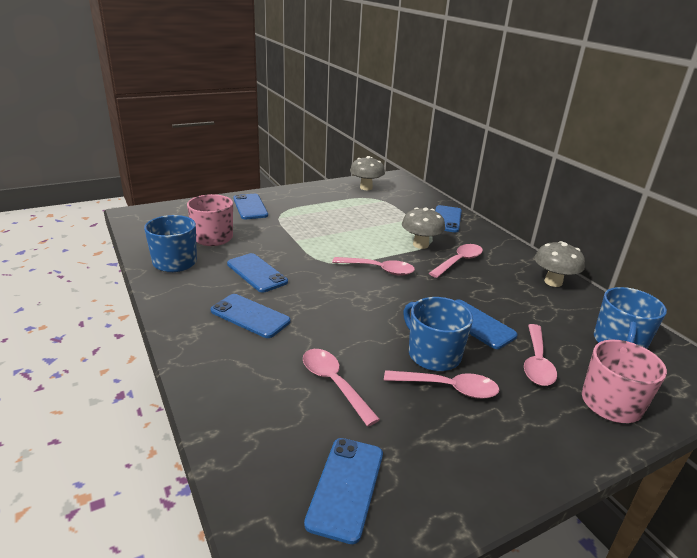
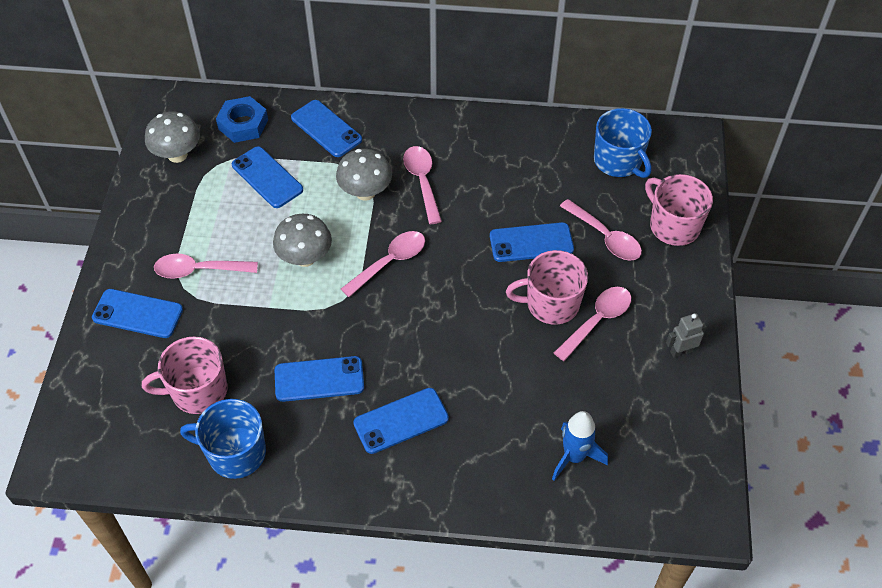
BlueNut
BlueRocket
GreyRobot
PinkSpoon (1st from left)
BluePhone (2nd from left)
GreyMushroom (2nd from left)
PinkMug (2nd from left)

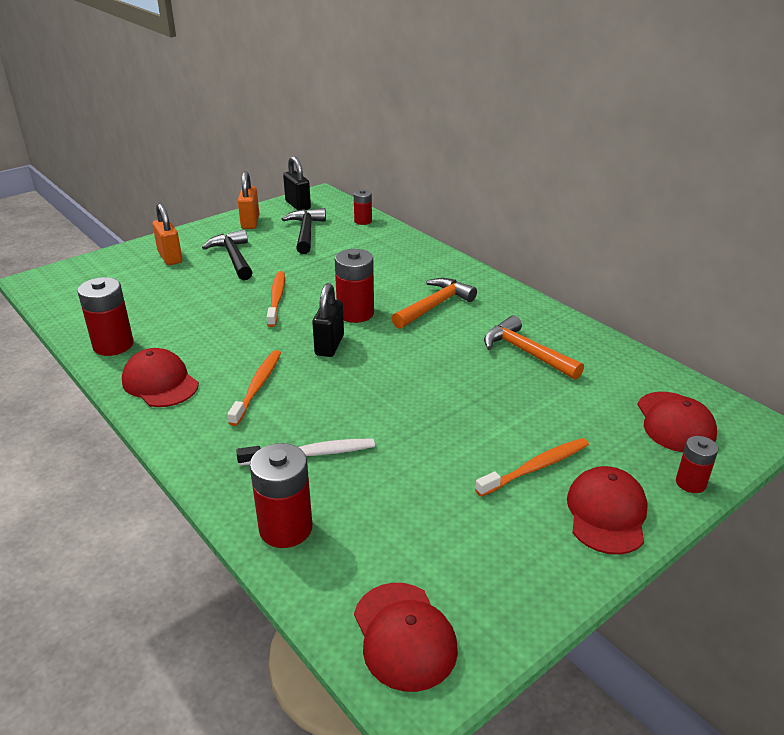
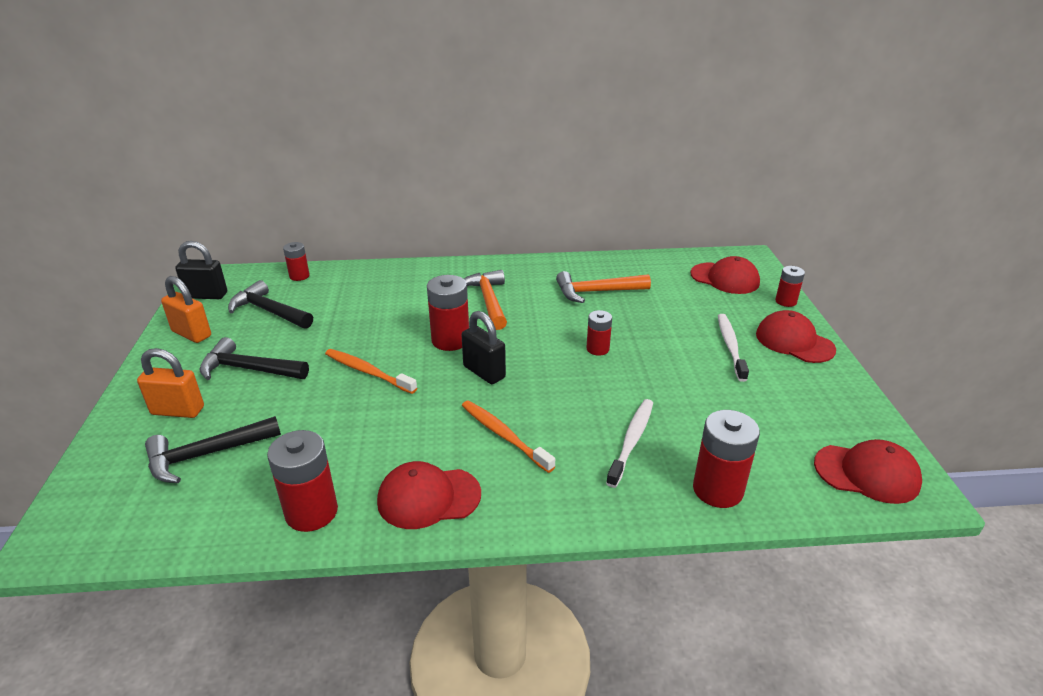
BlackHammer (1st from left)
RedBattery (4th from left)
WhiteToothbrush (2nd from left)

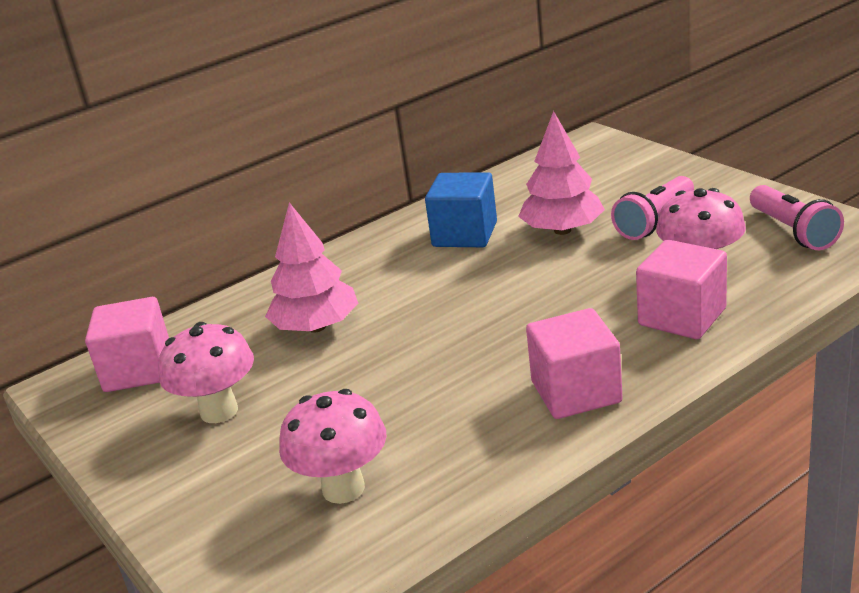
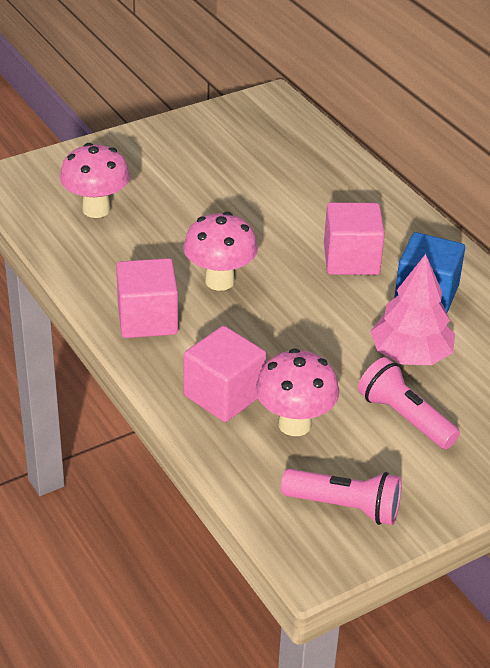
PinkTree (1st from left in the first image)
PinkCube (3rd from left)
PinkMushroom (2nd from left)
PinkFlashlight (1st from left)

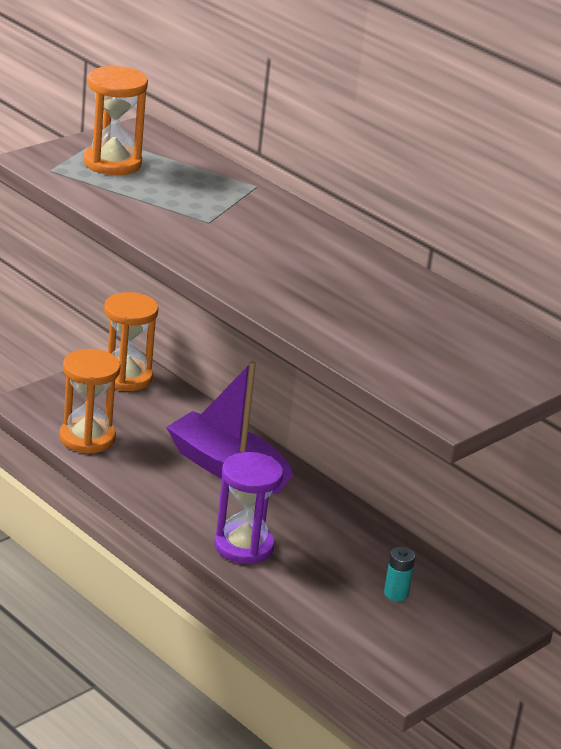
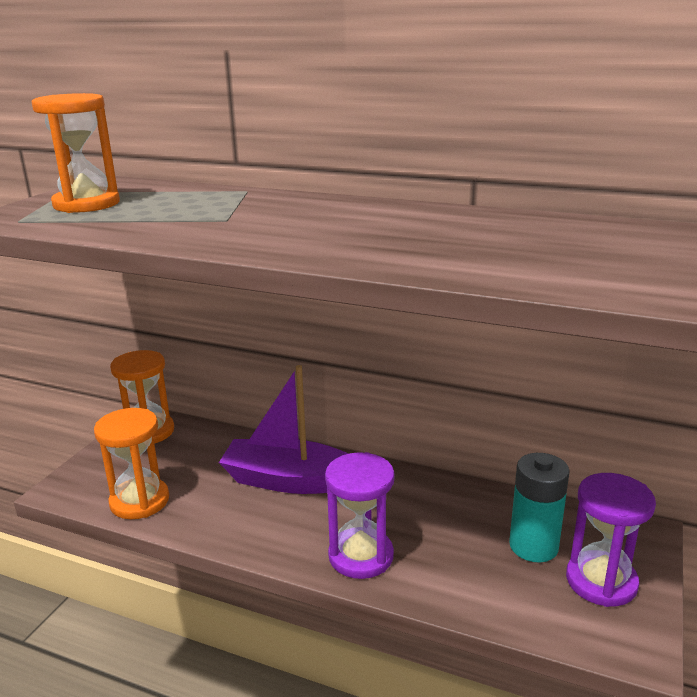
PurpleHourglass (2nd from left)
TurquoiseBattery

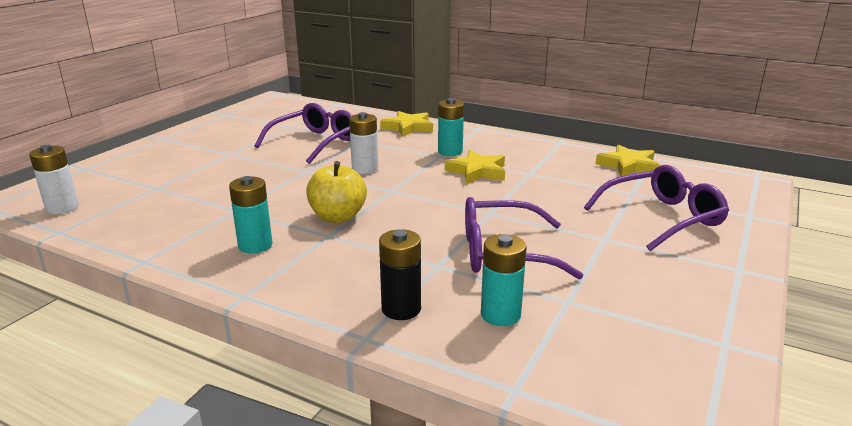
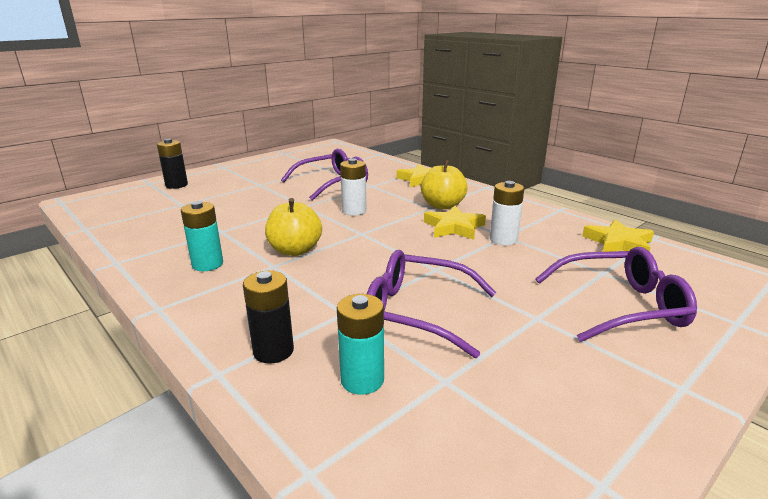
BlackBattery (1st from left)
WhiteBattery (2nd from left)
YellowApple (2nd from left)

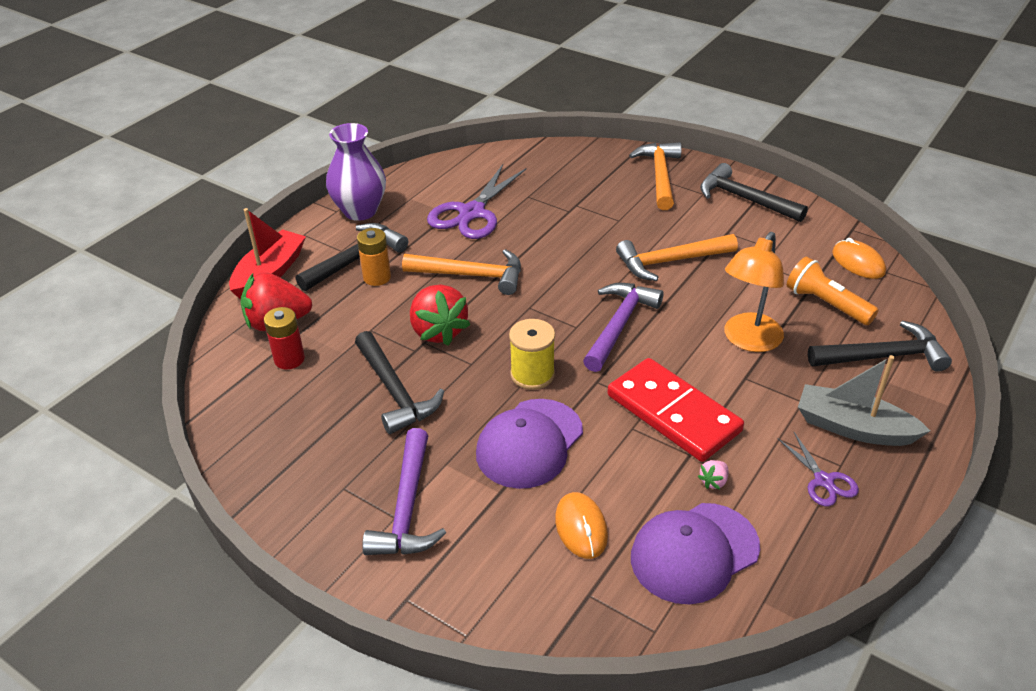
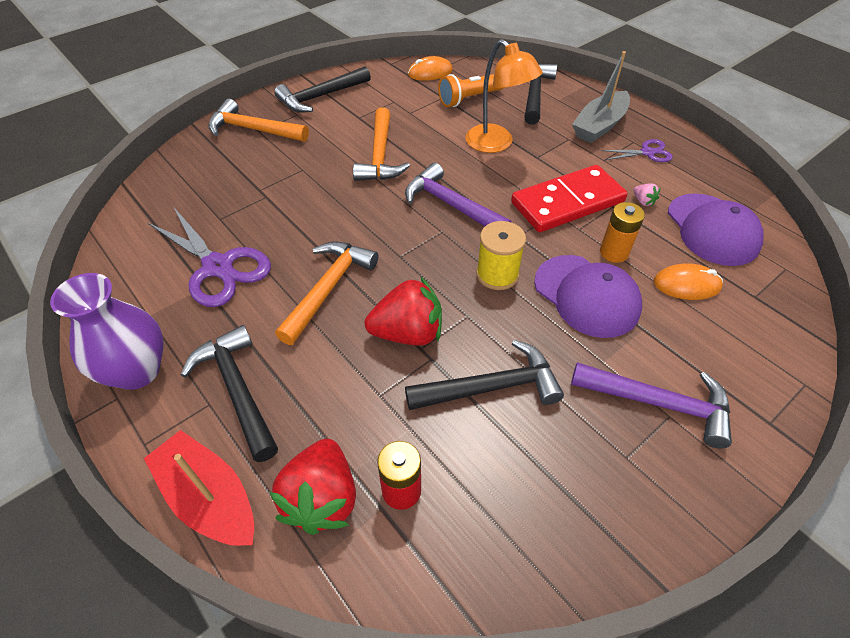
OrangeBattery

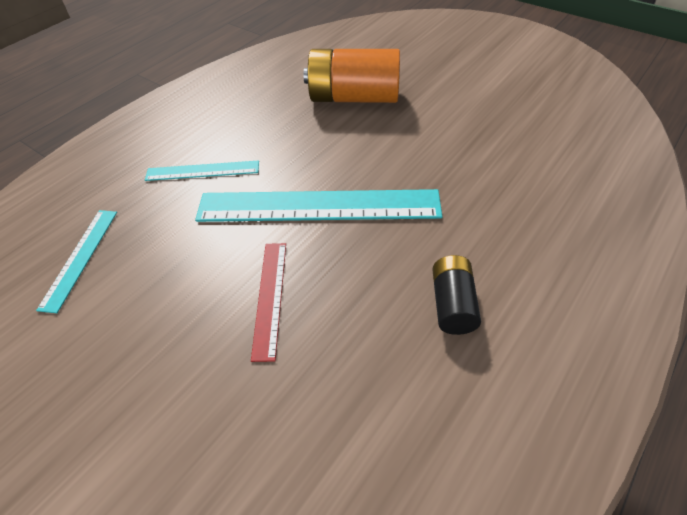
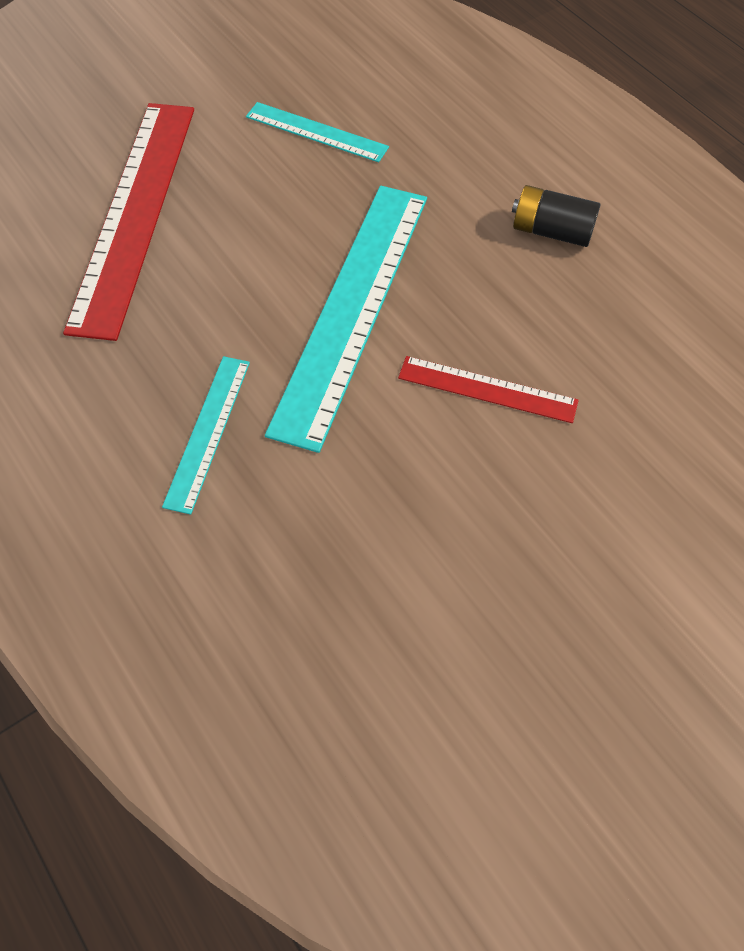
TurquoiseRuler (2nd from left)
RedRuler (1st from left)

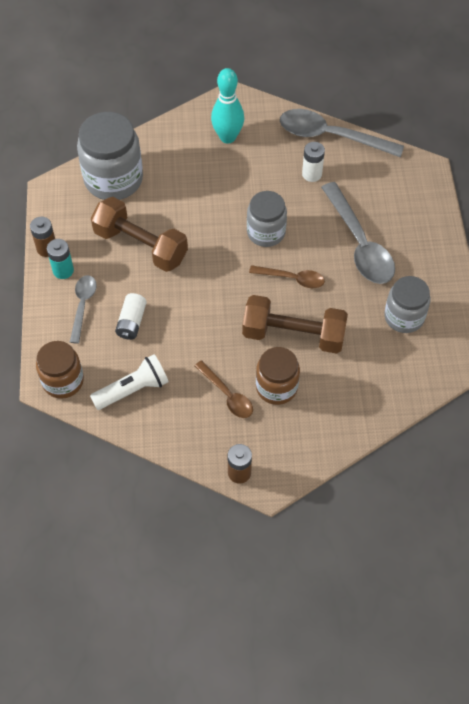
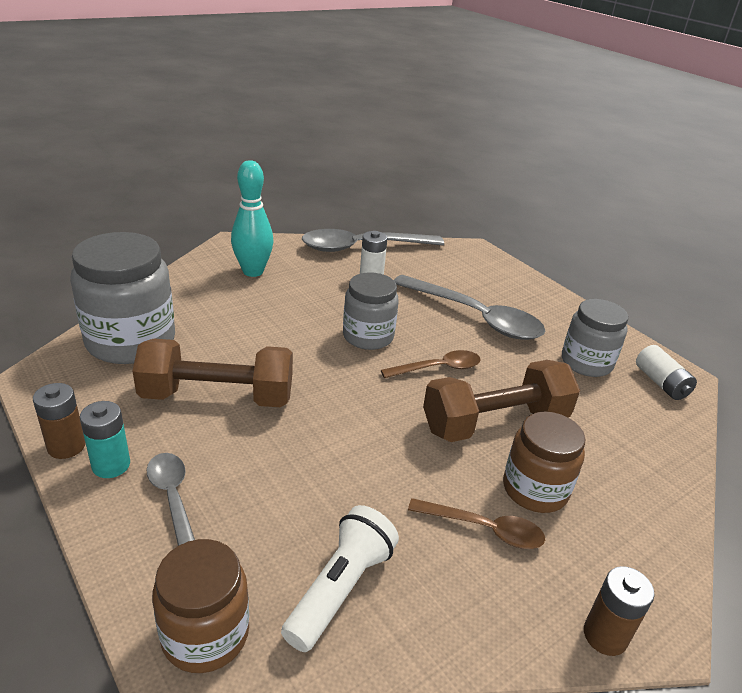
WhiteBattery (2nd from left)

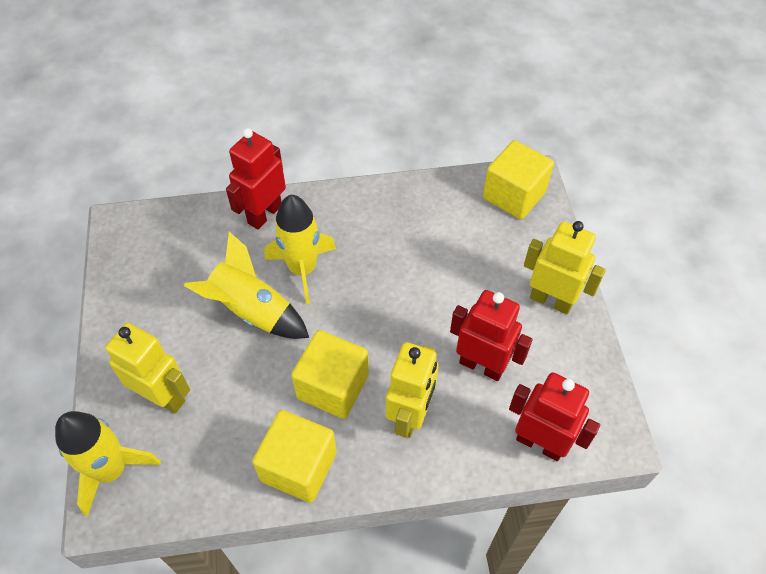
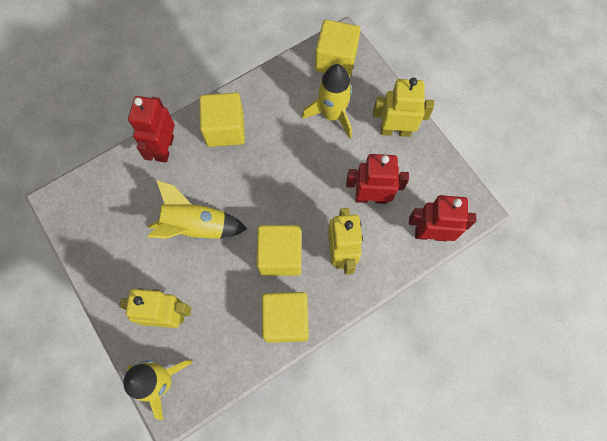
YellowCube (1st from left)
YellowRocket (3rd from left)

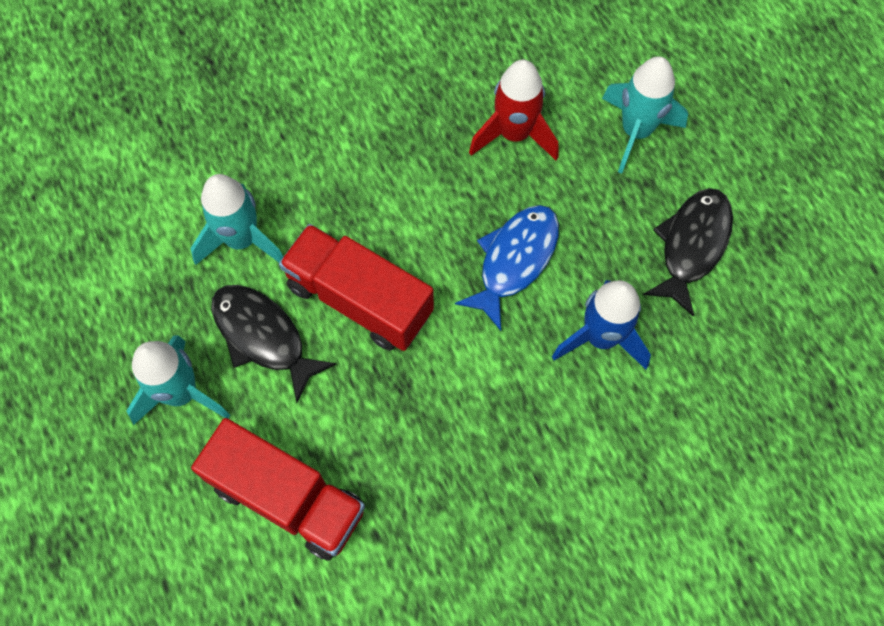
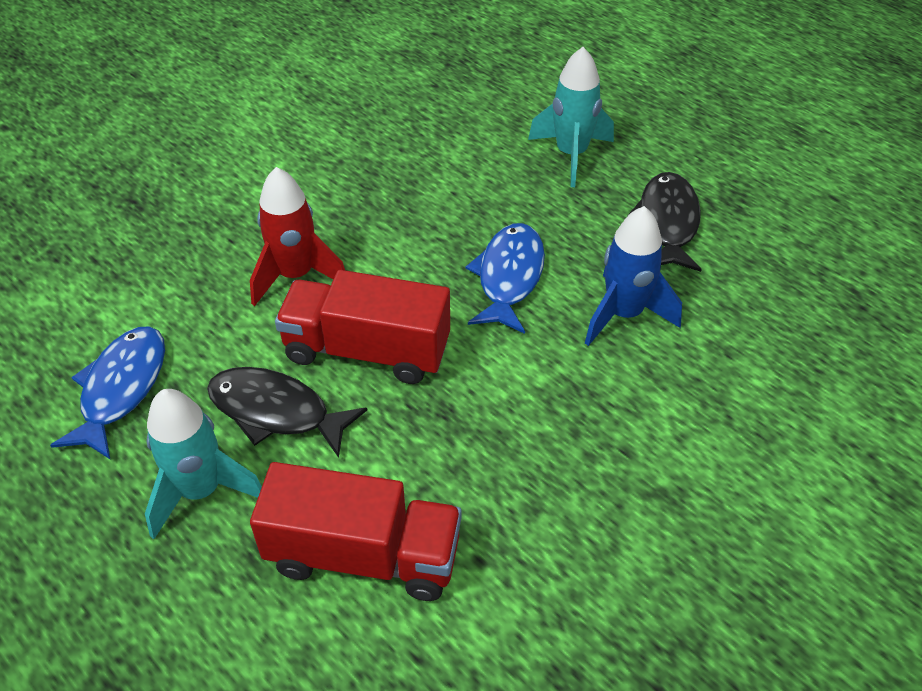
TurquoiseRocket (2nd from left in the first image)
BlueFish (1st from left)
RedRocket

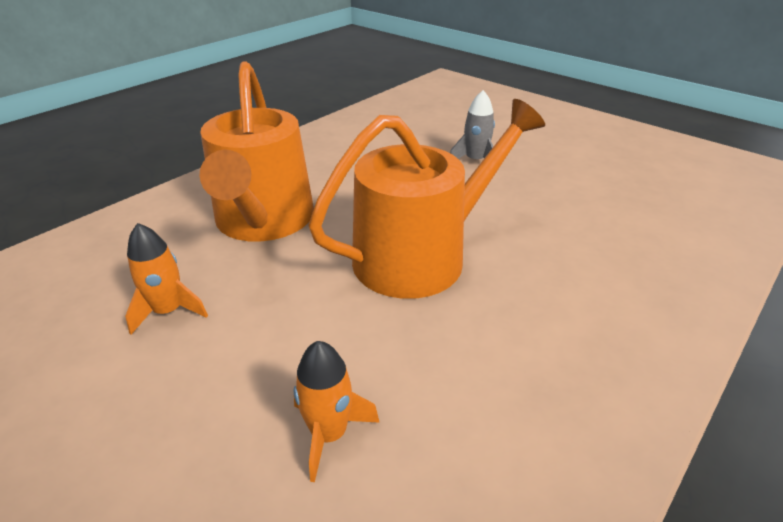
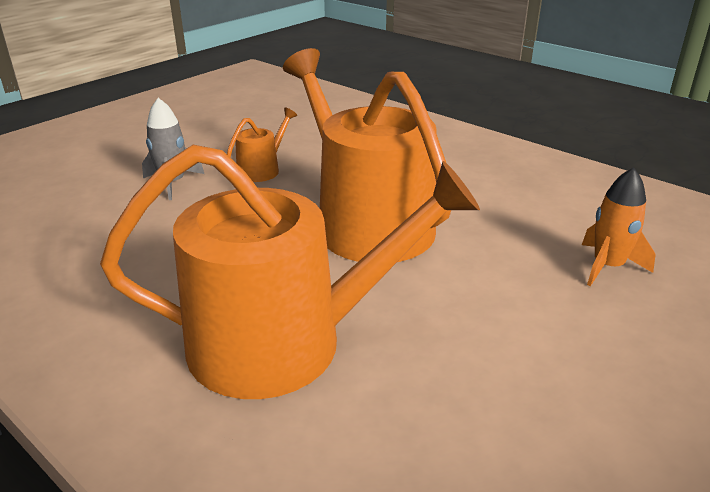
OrangeRocket (1st from left in the first image)
OrangeWateringCan (1st from left)

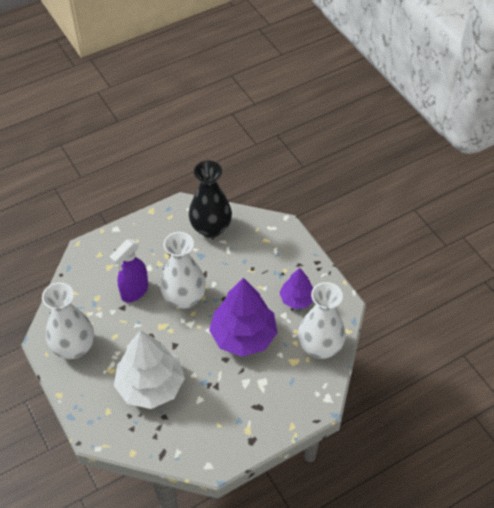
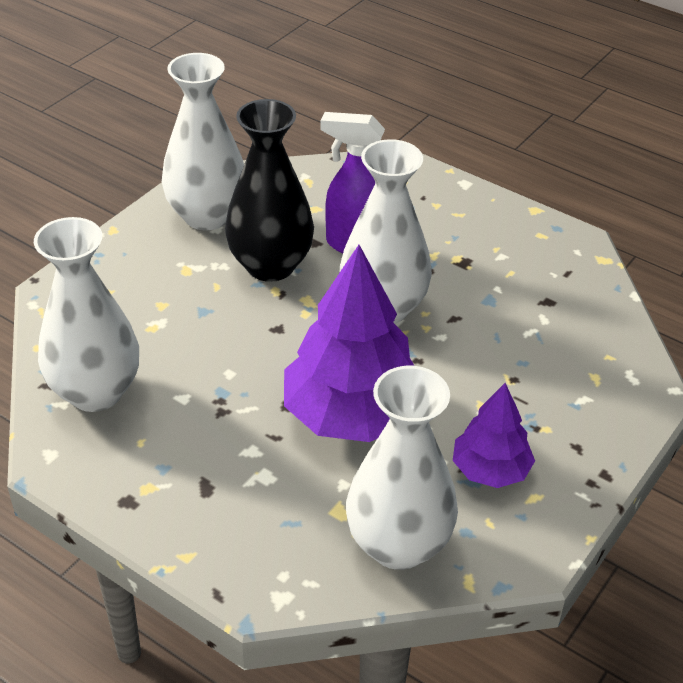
WhiteTree
WhiteVase (1st from left)
BlackVase

